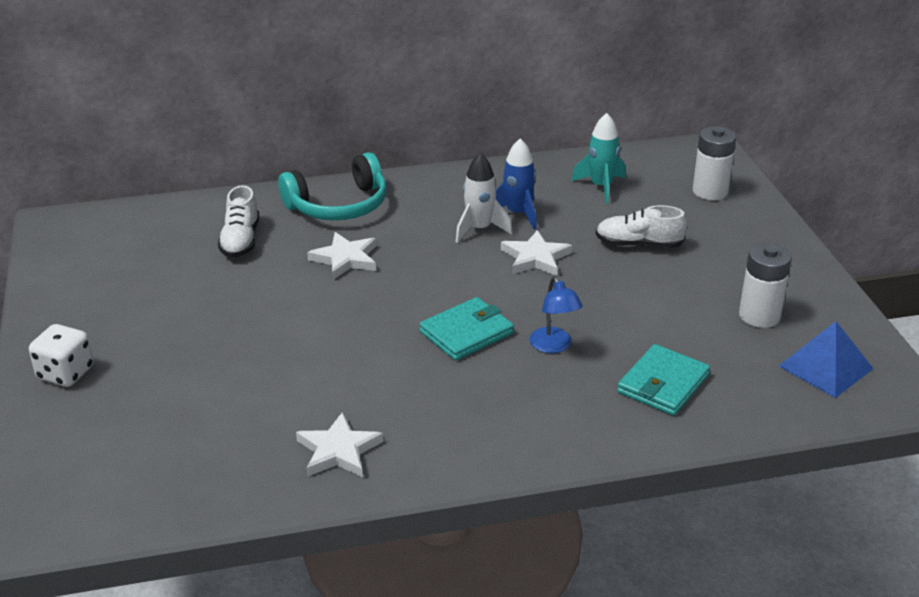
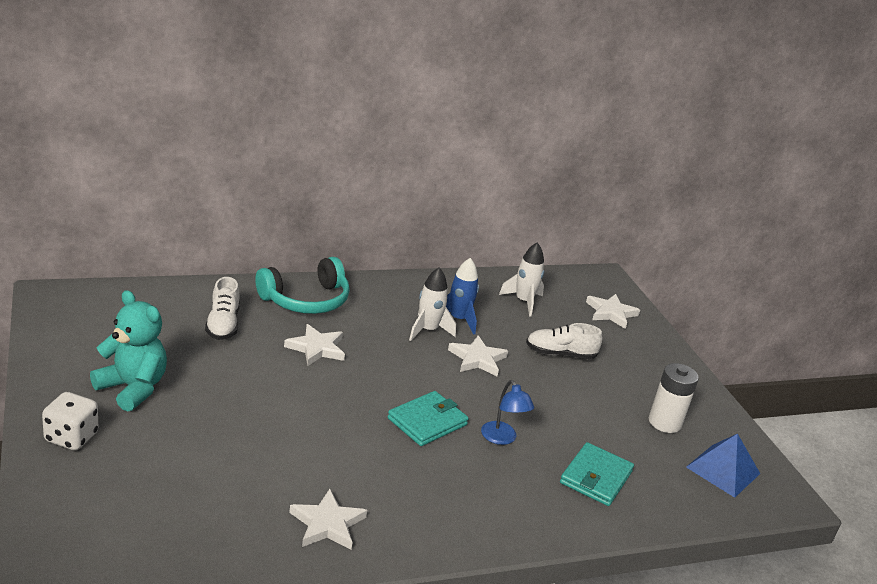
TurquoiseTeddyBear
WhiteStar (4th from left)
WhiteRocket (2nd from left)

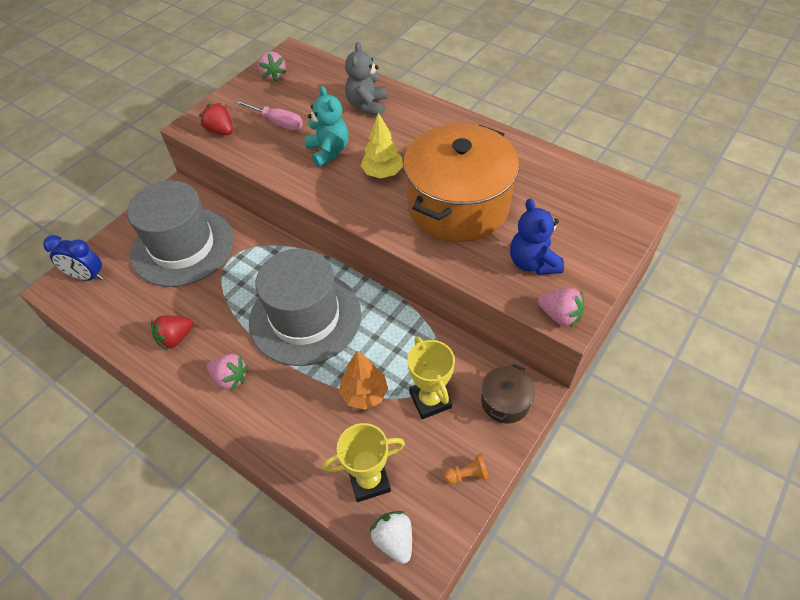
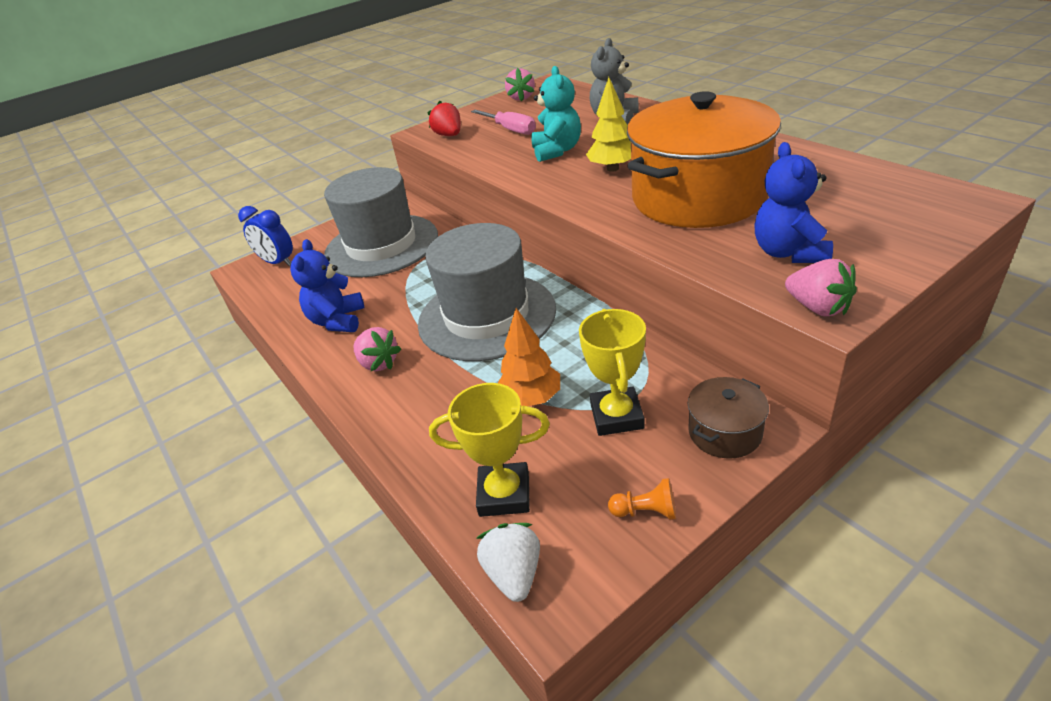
BlueTeddyBear (1st from left)

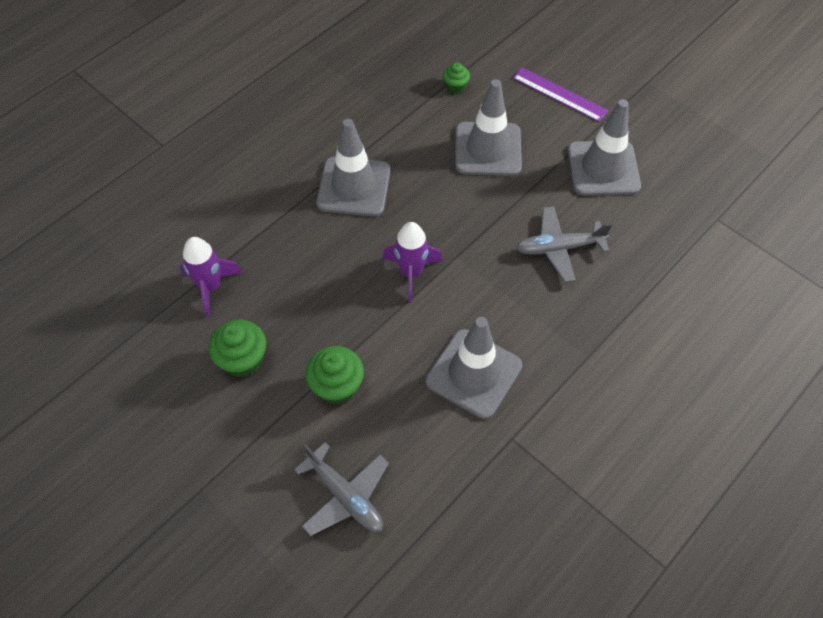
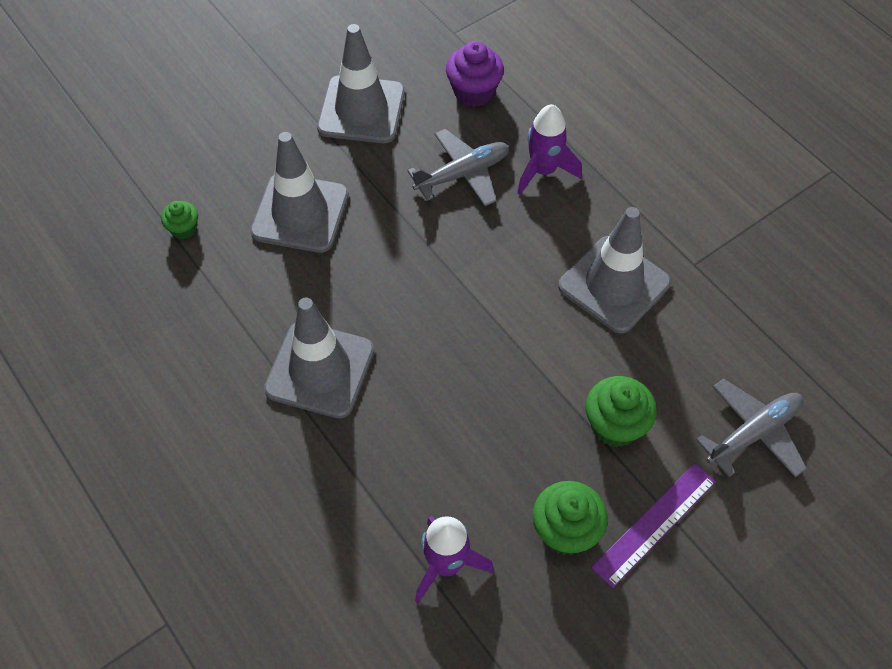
PurpleCupcake
PurpleRocket (2nd from left)
PurpleRuler
GreyPlane (1st from left)

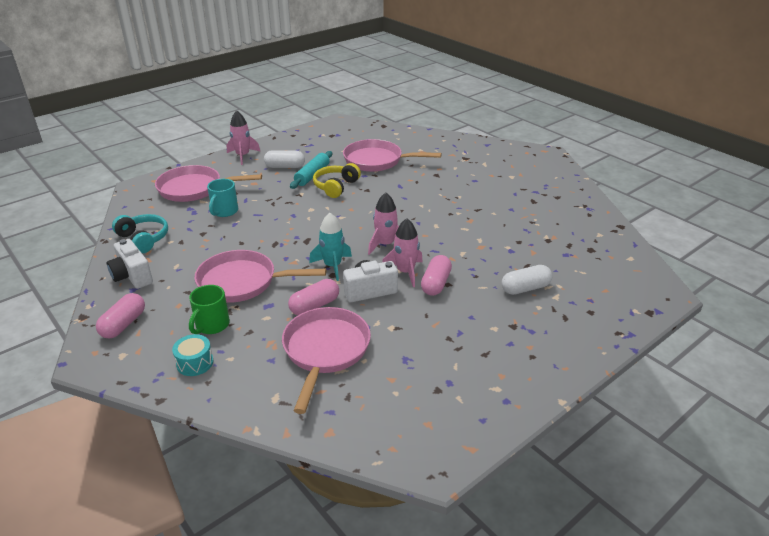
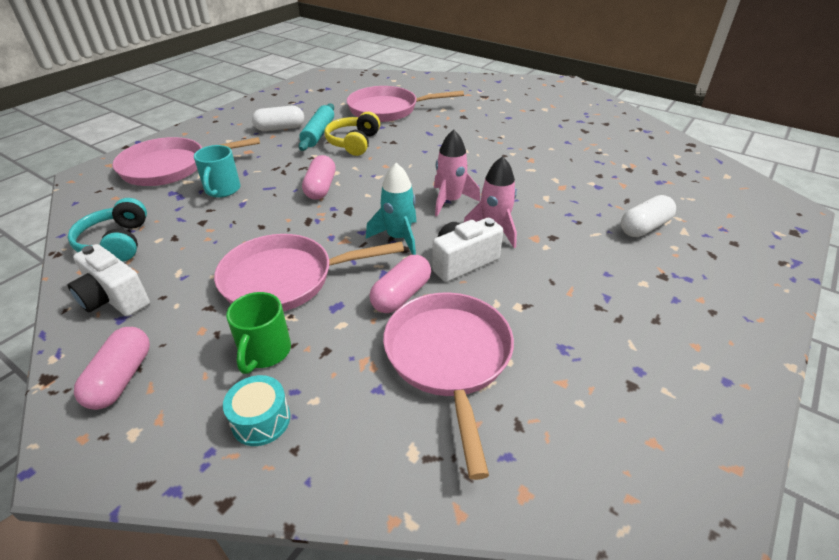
PinkRocket (1st from left in the first image)
PinkCapsule (2nd from left)
TurquoiseHeadphones

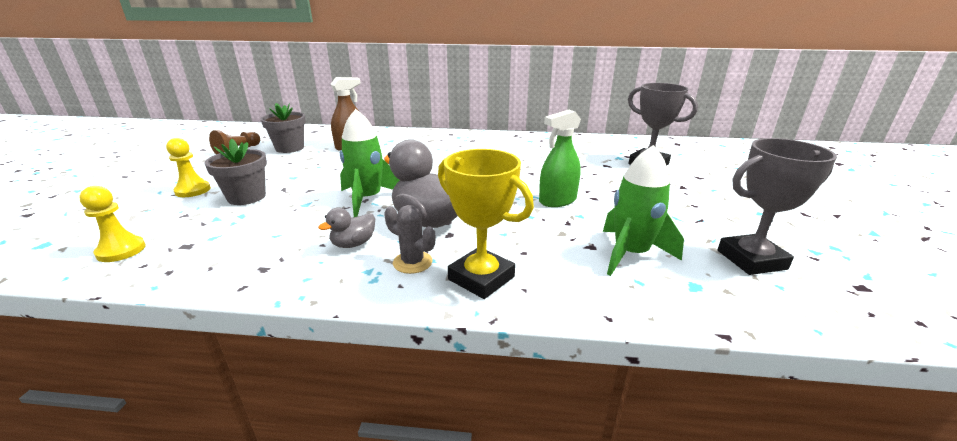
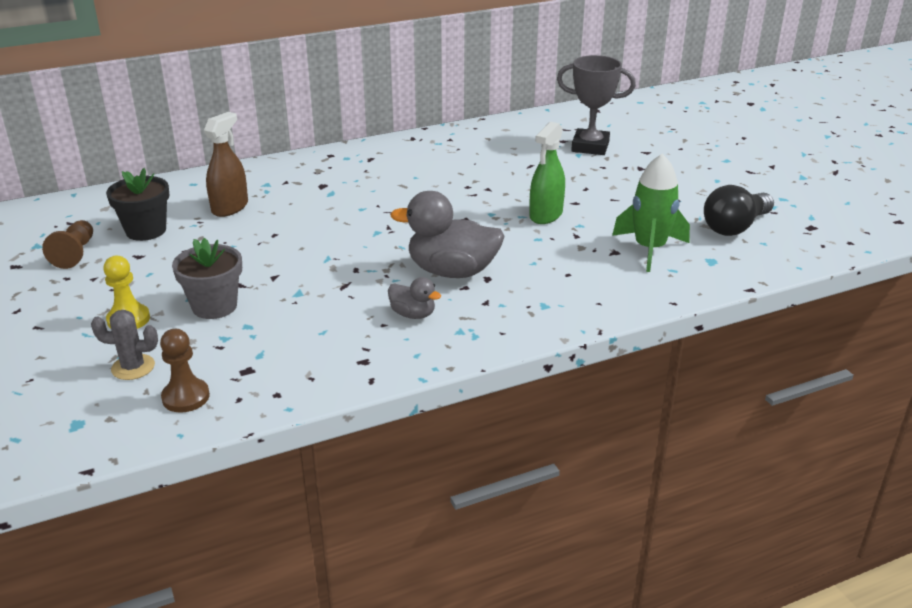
GreenRocket (1st from left in the first image)
YellowTrophy
GreyCactus
BlackLightBulb
BrownPawn (2nd from left)
BlackFlowerPot
GreyDuck (1st from left)

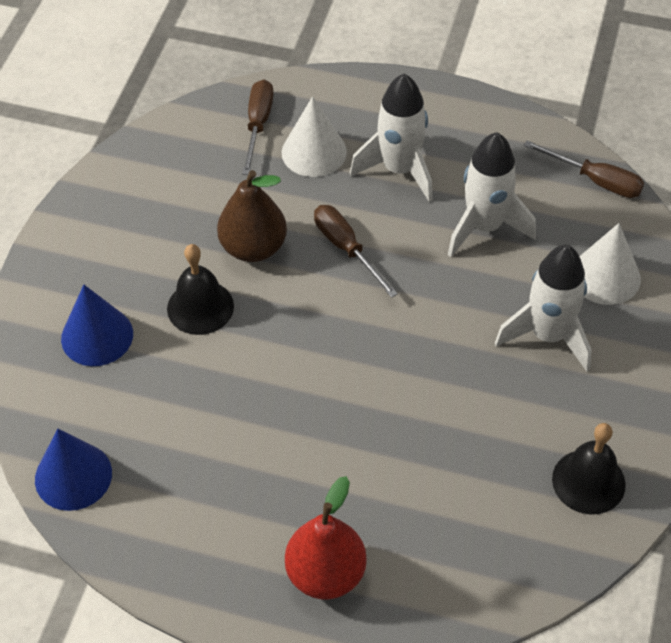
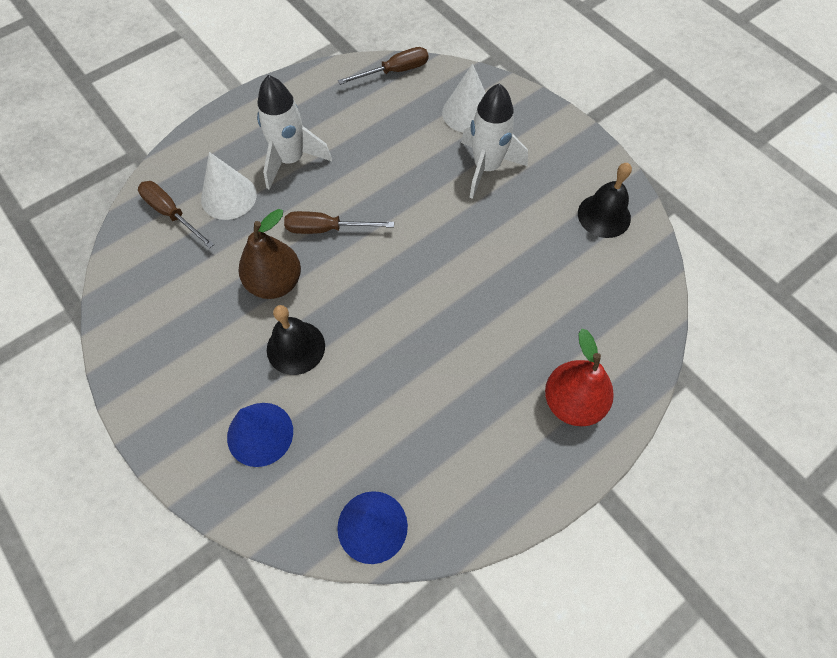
WhiteRocket (2nd from left in the first image)

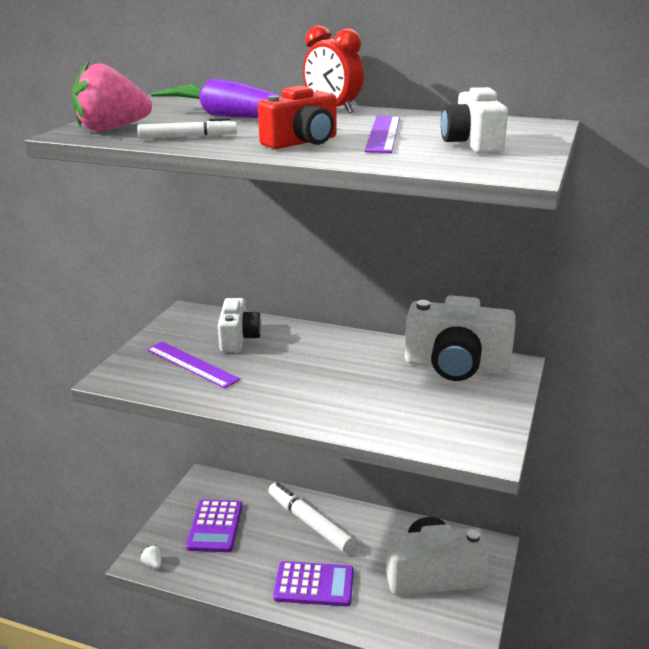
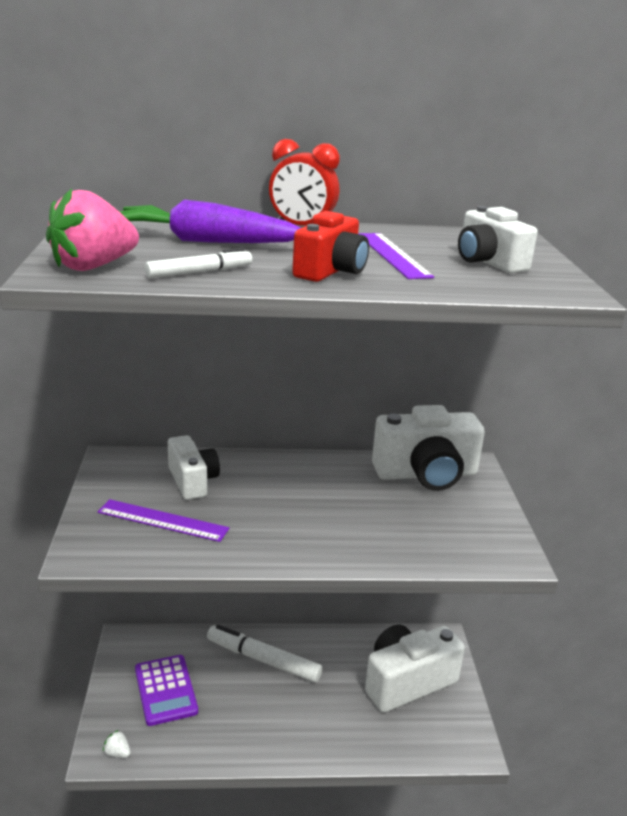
PurpleCalculator (2nd from left in the first image)

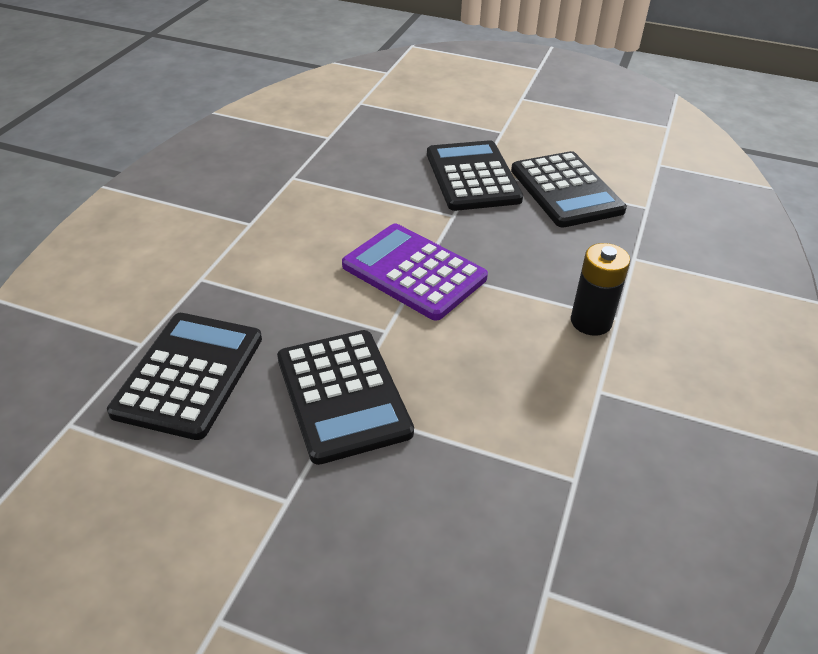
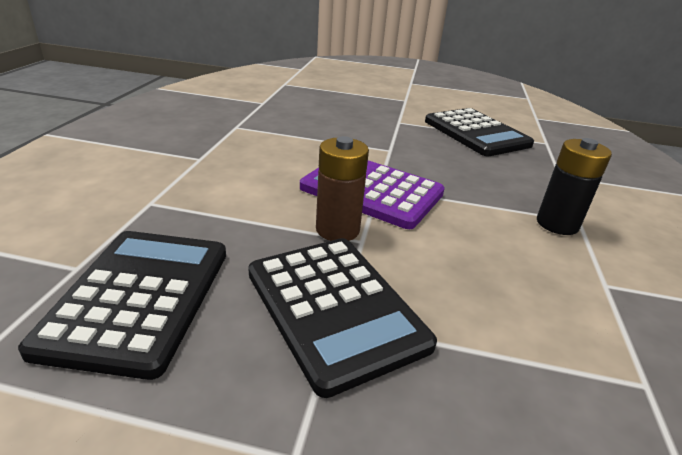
BlackCalculator (3rd from left in the first image)
BrownBattery

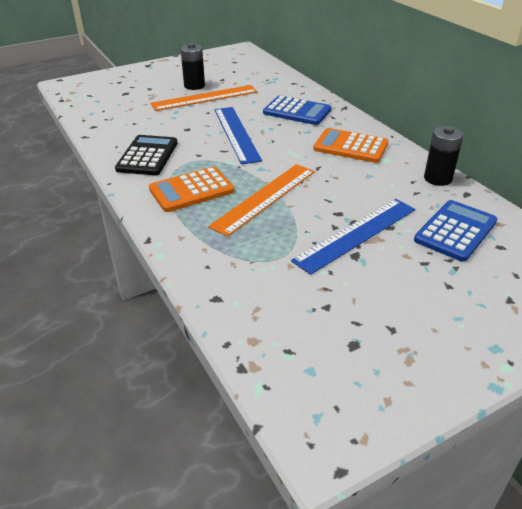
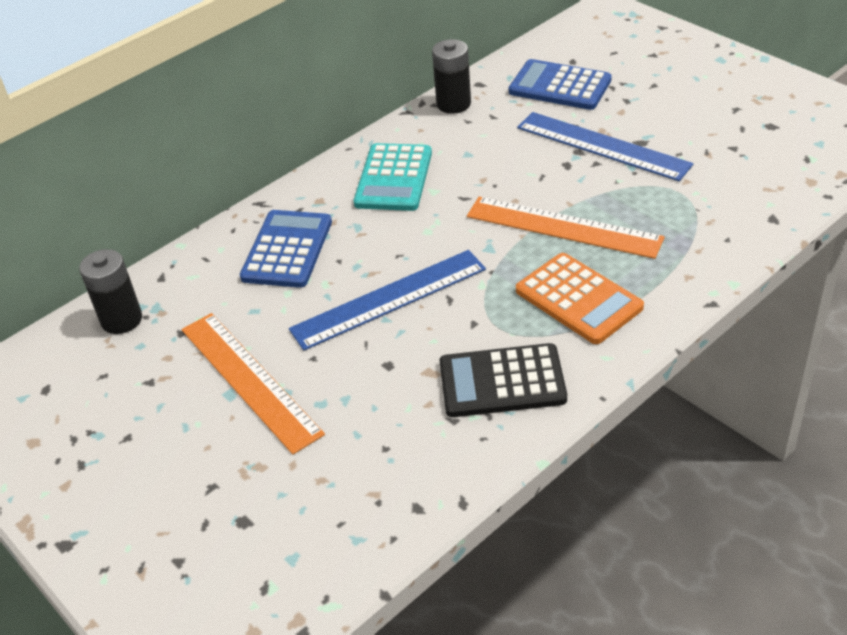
BlackBattery (1st from left)
TurquoiseCalculator

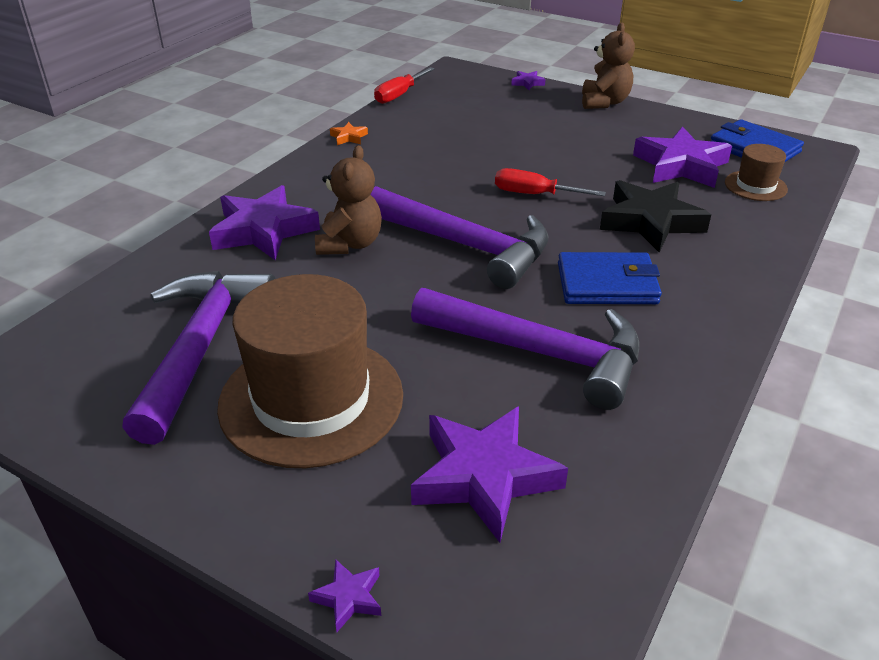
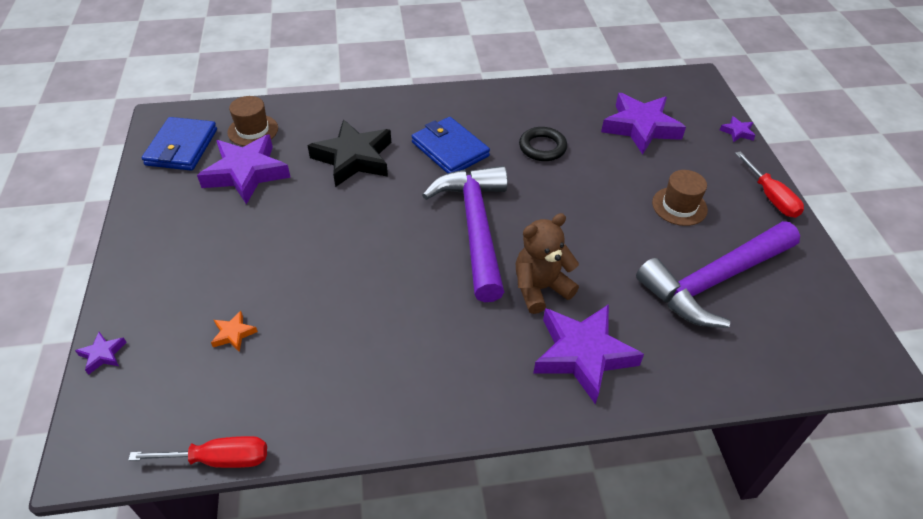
BrownTeddyBear (2nd from left in the first image)
OrangeStar
RedScrewdriver (2nd from left)
BlackRing
BrownHat (2nd from left)

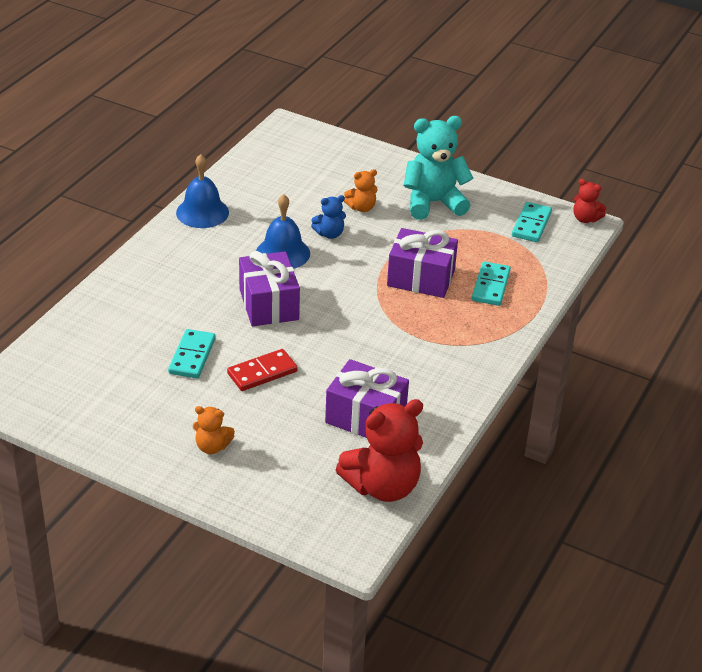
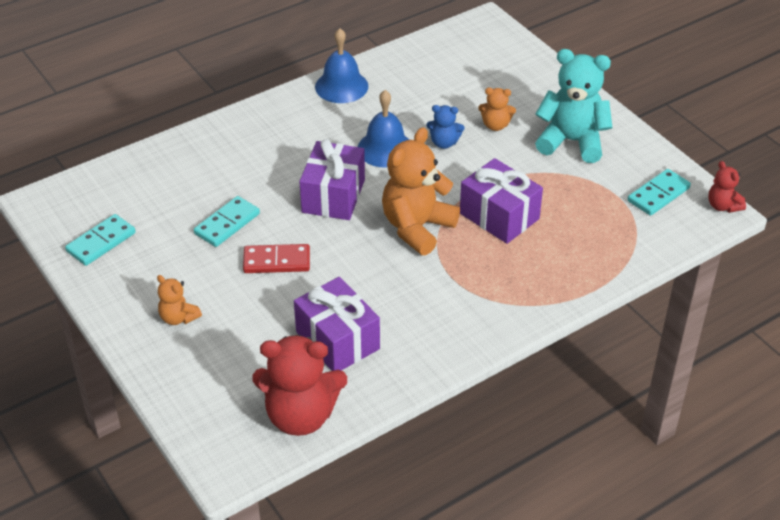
OrangeTeddyBear (2nd from left)
TurquoiseDomino (1st from left)

